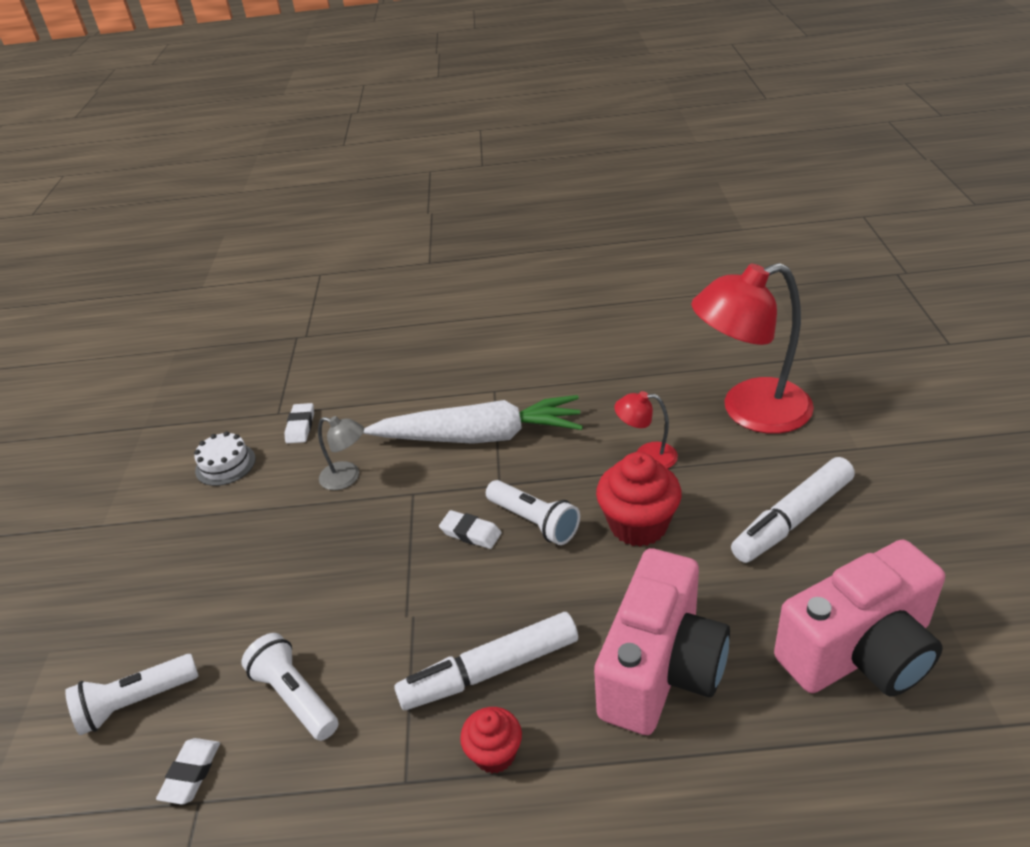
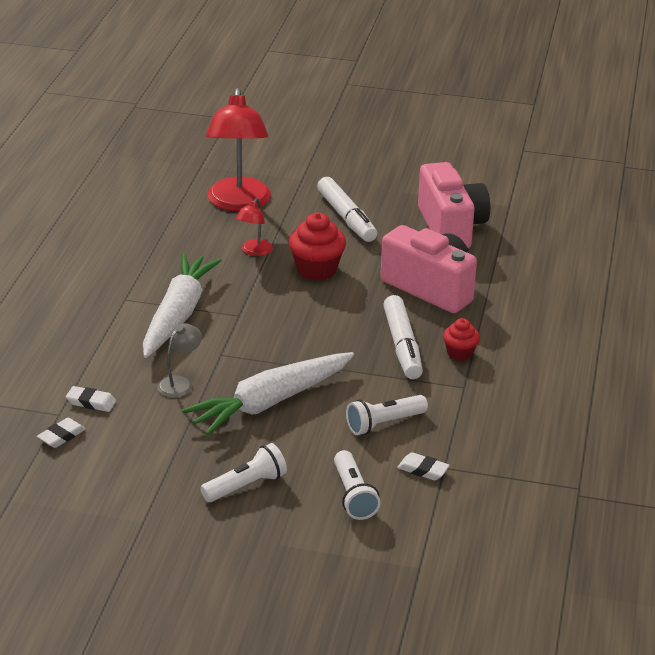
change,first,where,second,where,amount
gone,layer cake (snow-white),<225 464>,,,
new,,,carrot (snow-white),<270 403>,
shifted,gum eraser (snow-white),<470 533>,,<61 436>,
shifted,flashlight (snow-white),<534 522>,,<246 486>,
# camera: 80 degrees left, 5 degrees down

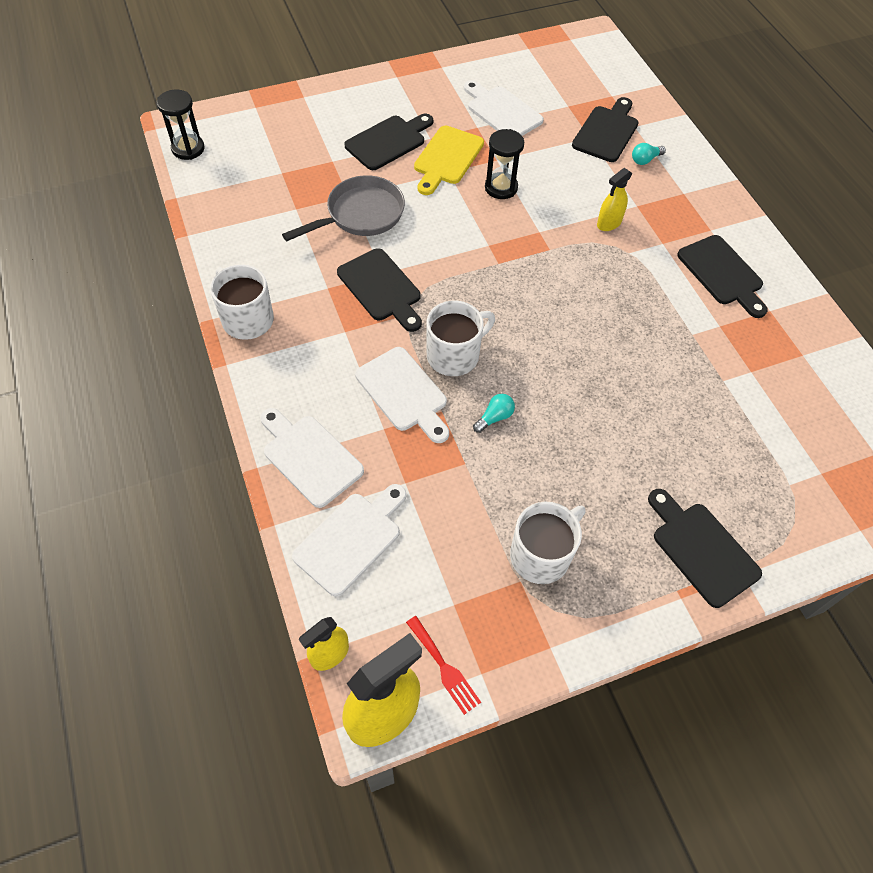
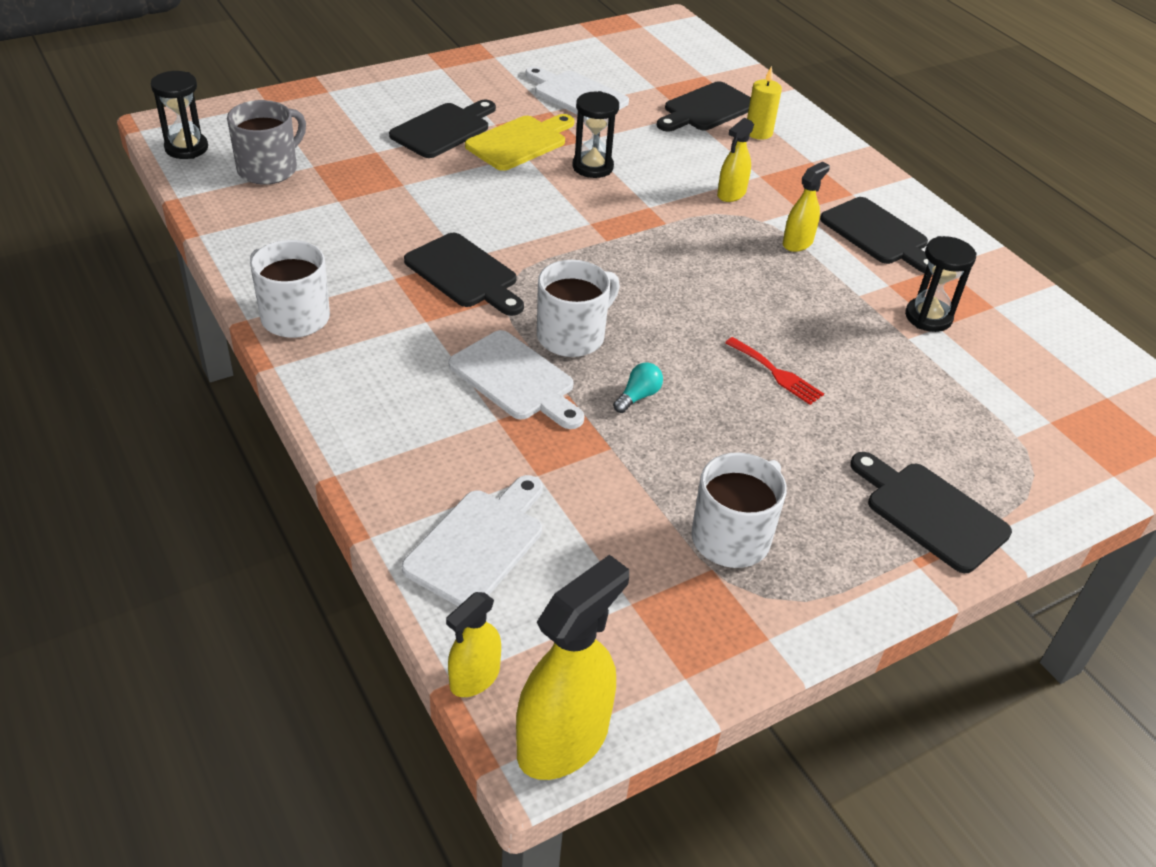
change,first,where,second,where,amount
gone,bread board (snow-white),<309 457>,,,
gone,pan (gray),<361 214>,,,
new,,,coffee mug (gray),<269 169>,
new,,,spray cleaner (yellow),<797 243>,
new,,,sandglass (ebony),<928 317>,
shifted,dinner fork (crimson),<444 668>,,<776 373>,
swapped,bulb (turquoise),<645 160>,wax candle (yellow),<758 132>,
rotated,bread board (yellow),<447 158>,,<520 142>,150 degrees counterclockwise
rotated,bread board (ebony),<607 132>,,<706 109>,150 degrees counterclockwise
# camera: 10 degrees left, 15 degrees down

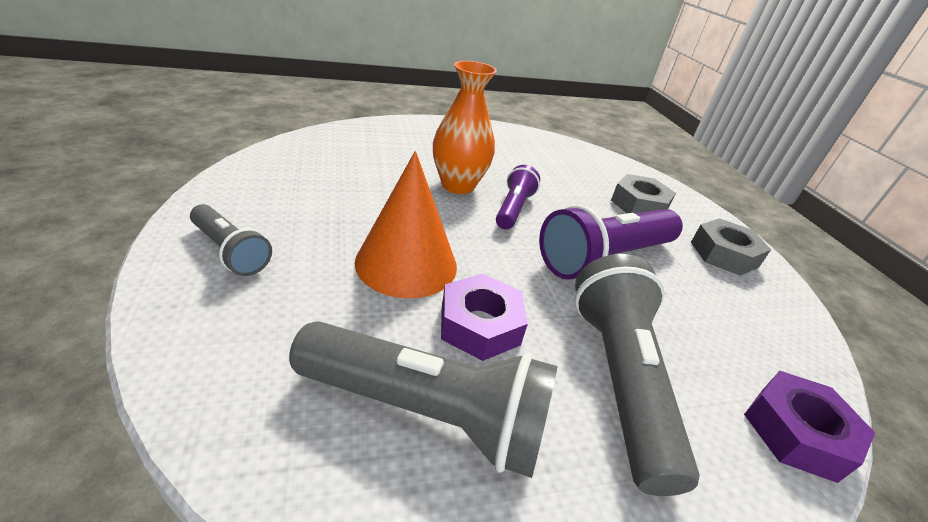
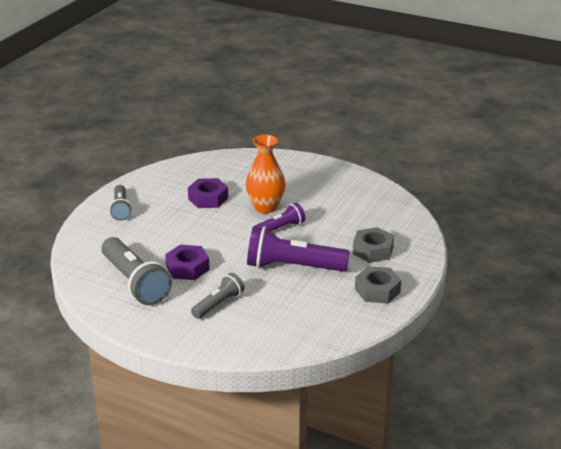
change,first,where,second,where,amount
gone,solid cone (orange-coloured),<406 263>,,,
shifted,nut (purple),<796 432>,,<208 198>,
scaled,flashlight (gray),<619 378>,,<218 304>,x0.57
# camera: 45 degrees right, 5 degrees down

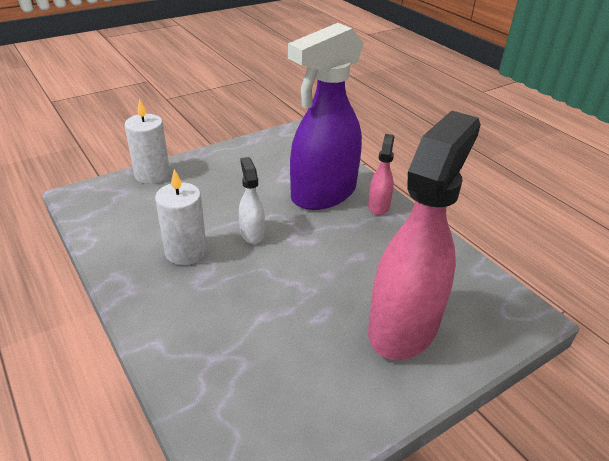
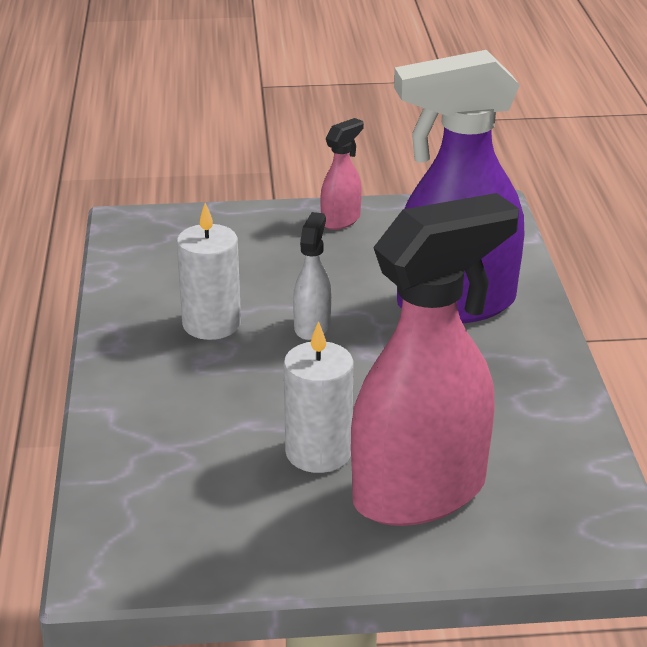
change,first,where,second,where,amount
shifted,wax candle (snow-white),<152 174>,,<318 452>,
shifted,spray cleaner (rosy),<378 206>,,<341 220>,
# camera: 30 degrees right, 5 degrees down

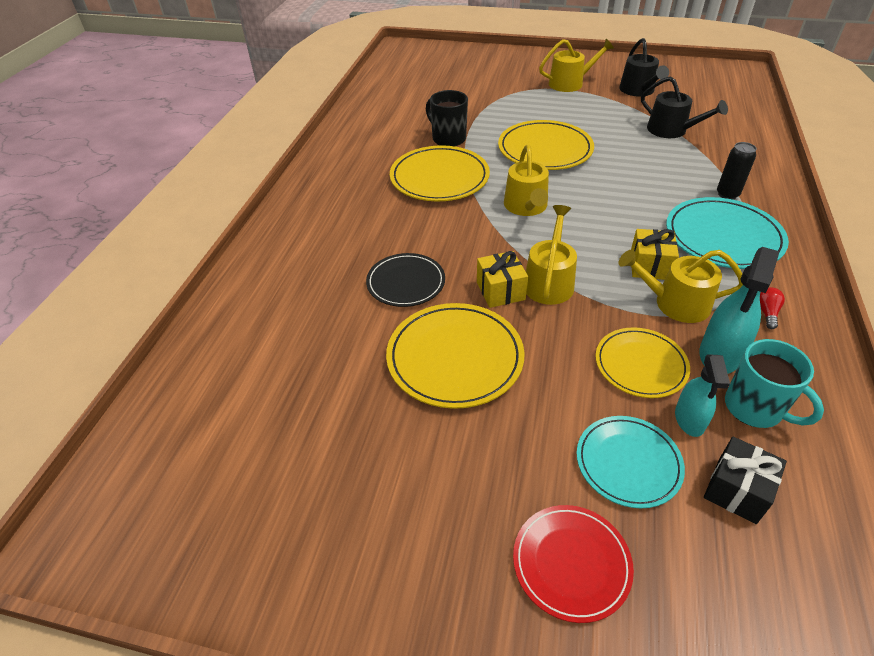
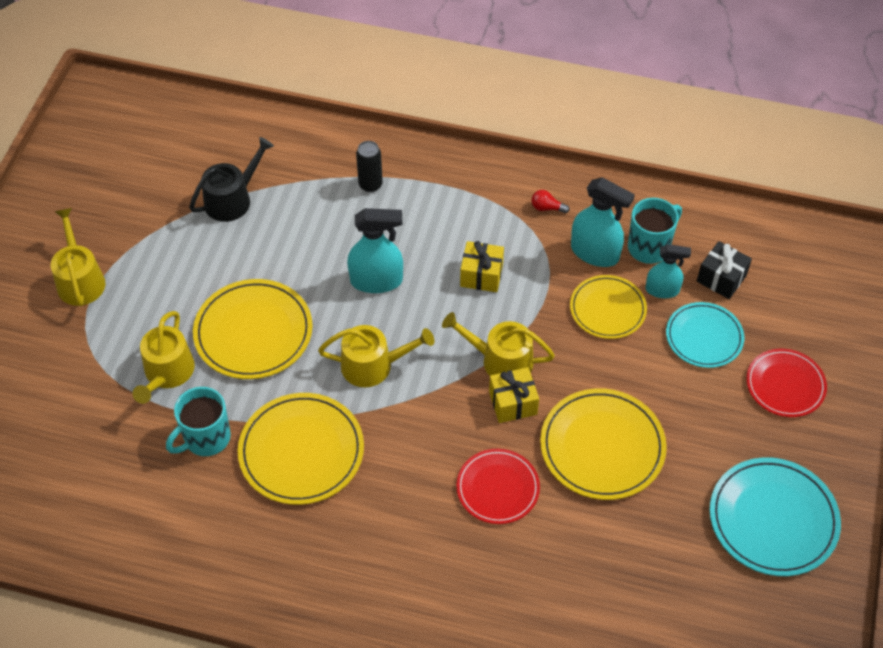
change,first,where,second,where,amount
gone,watering can (ebony),<638 91>,,,
new,,,spray cleaner (turquoise),<376 281>,
shifted,watering can (yellow),<675 303>,,<167 373>,
shifted,dinner plate (turquoise),<723 237>,,<773 519>,
repainted,dinner plate (ebony),<406 282>,dinner plate (crimson),<497 488>,
repainted,coffee mug (ebony),<448 138>,coffee mug (turquoise),<206 438>,
# camera: 90 degrees left, 10 degrees up

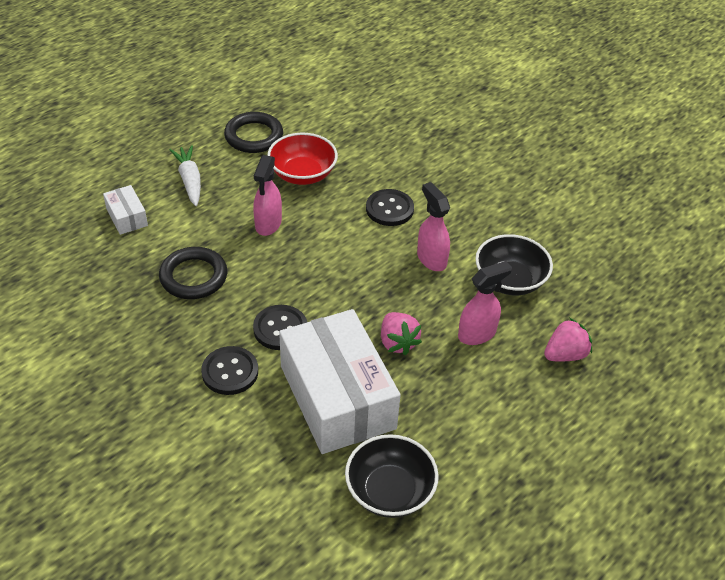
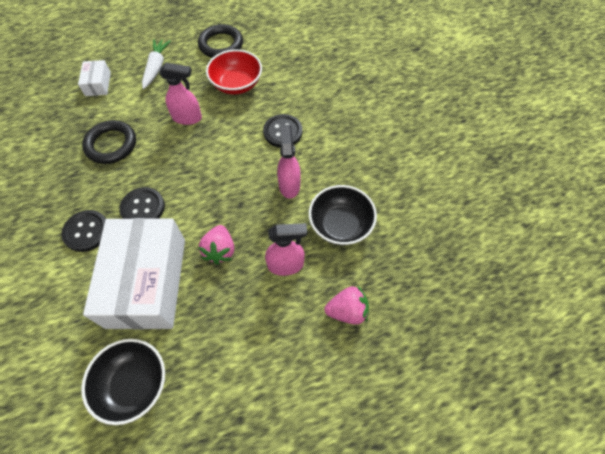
change,first,where,second,where,amount
rotated,spray cleaner (rosy),<268 224>,,<187 118>,120 degrees counterclockwise
# camera: 25 degrees right, 15 degrees up

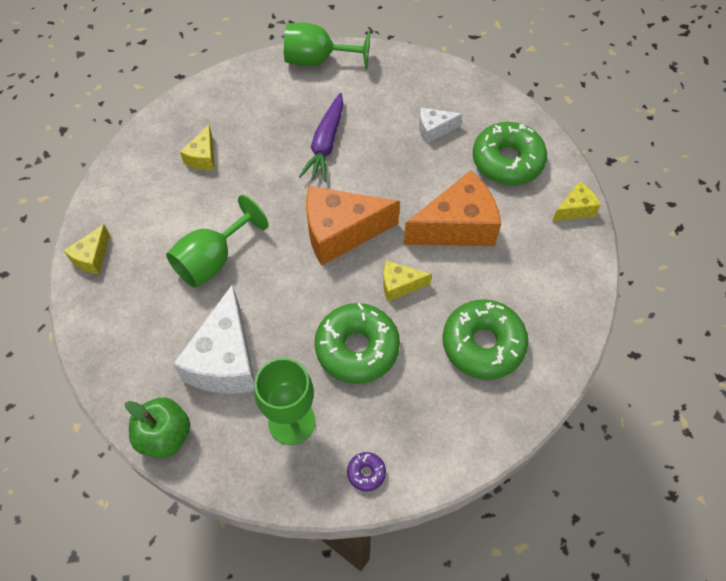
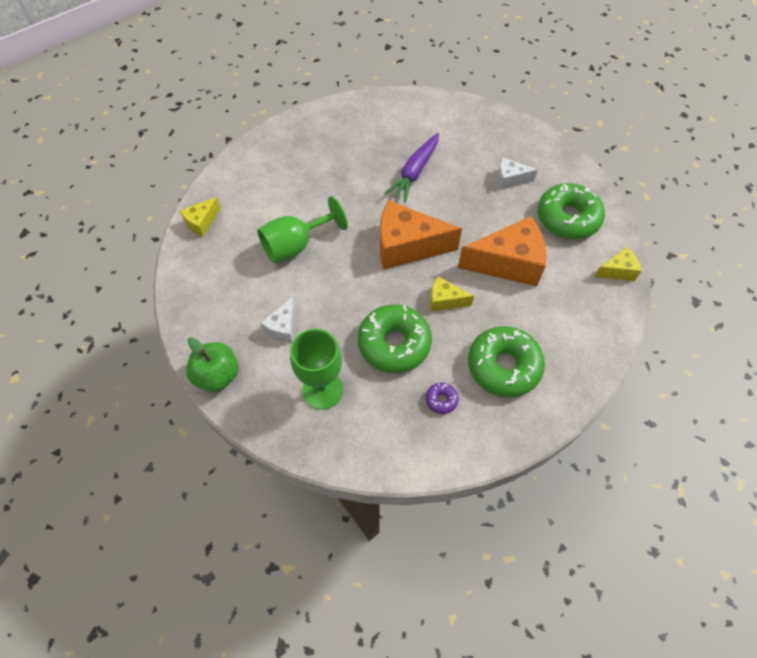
change,first,where,second,where,amount
gone,piece of cheese (yellow),<203 157>,,,
gone,wine glass (emerald),<317 60>,,,
shifted,doughnut (purple),<366 473>,,<441 400>,
scaled,piece of cheese (snow-white),<225 360>,,<283 327>,x0.50
# camera: 15 degrees right, 0 degrees up

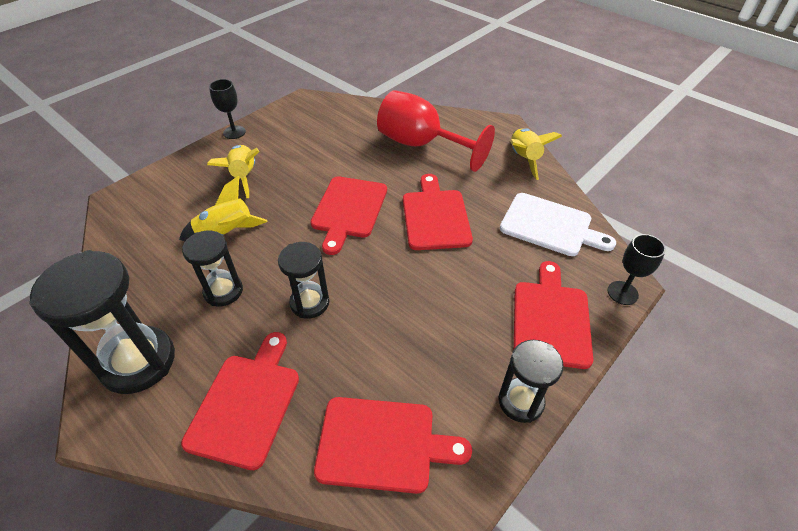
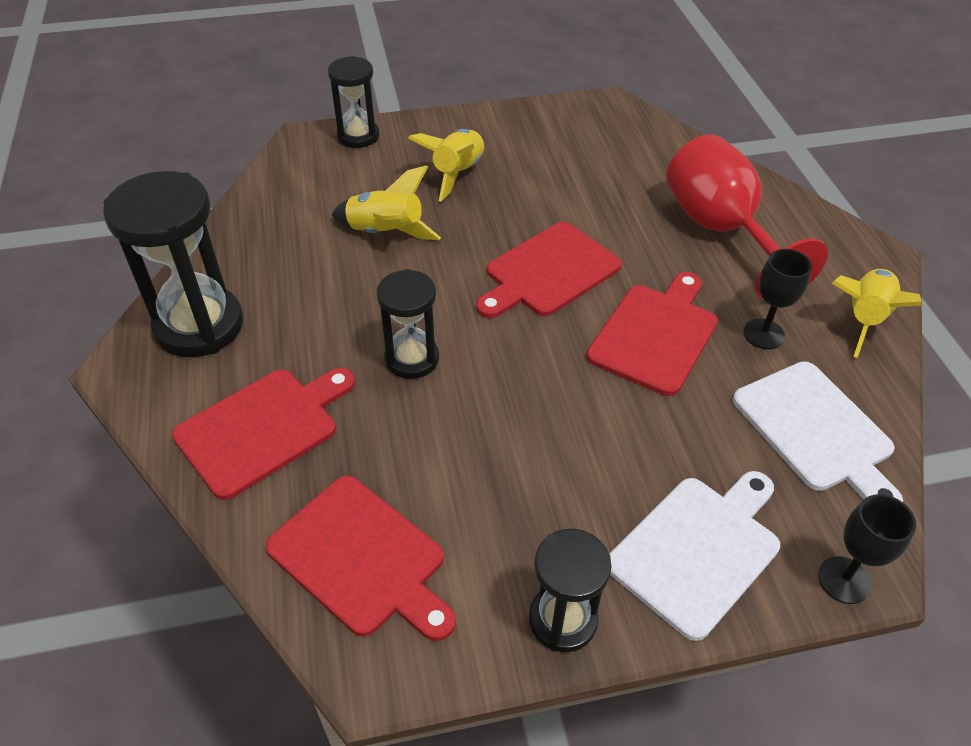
change,first,where,second,where,amount
shifted,sandglass (ebony),<223 291>,,<358 136>,
shifted,wine glass (ebony),<234 132>,,<763 334>,
repainted,bread board (crimson),<550 319>,bread board (snow-white),<698 549>,
# camera: 35 degrees right, 0 degrees up

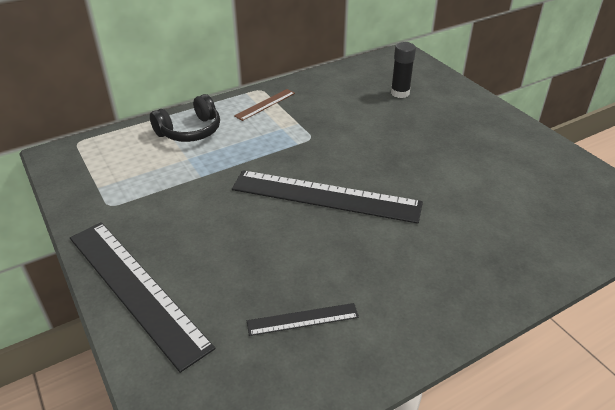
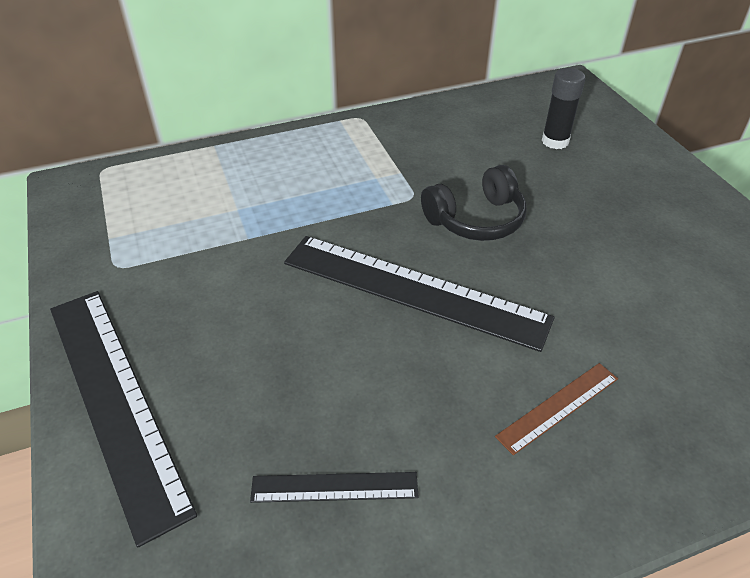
change,first,where,second,where,amount
shifted,headphones (ebony),<190 131>,,<476 220>,
shifted,straightedge (brown),<265 104>,,<558 407>,
# camera: 10 degrees right, 5 degrees up

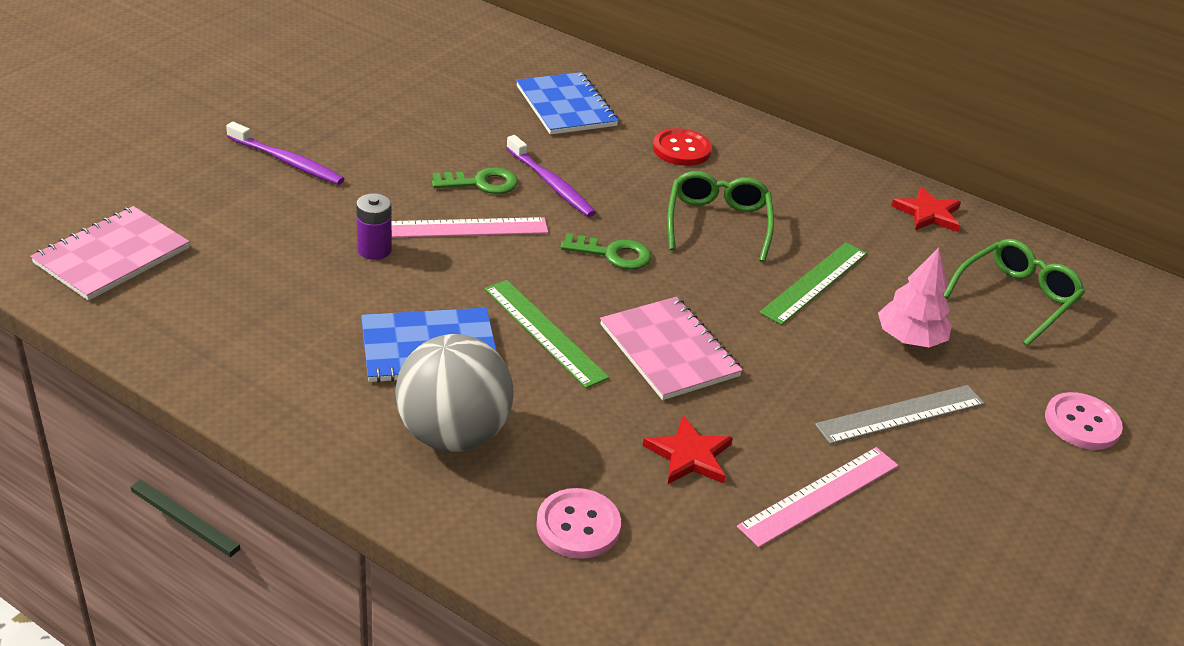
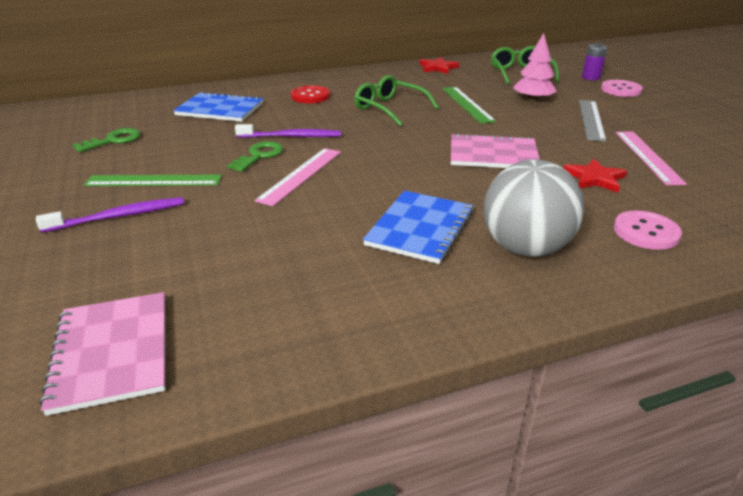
change,first,where,second,where,amount
shifted,battery (purple),<374 250>,,<591 77>,
shifted,straightedge (emerald),<544 332>,,<154 180>,
shifted,latchkey (emerald),<613 254>,,<113 140>,
# camera: 50 degrees left, 5 degrees down

